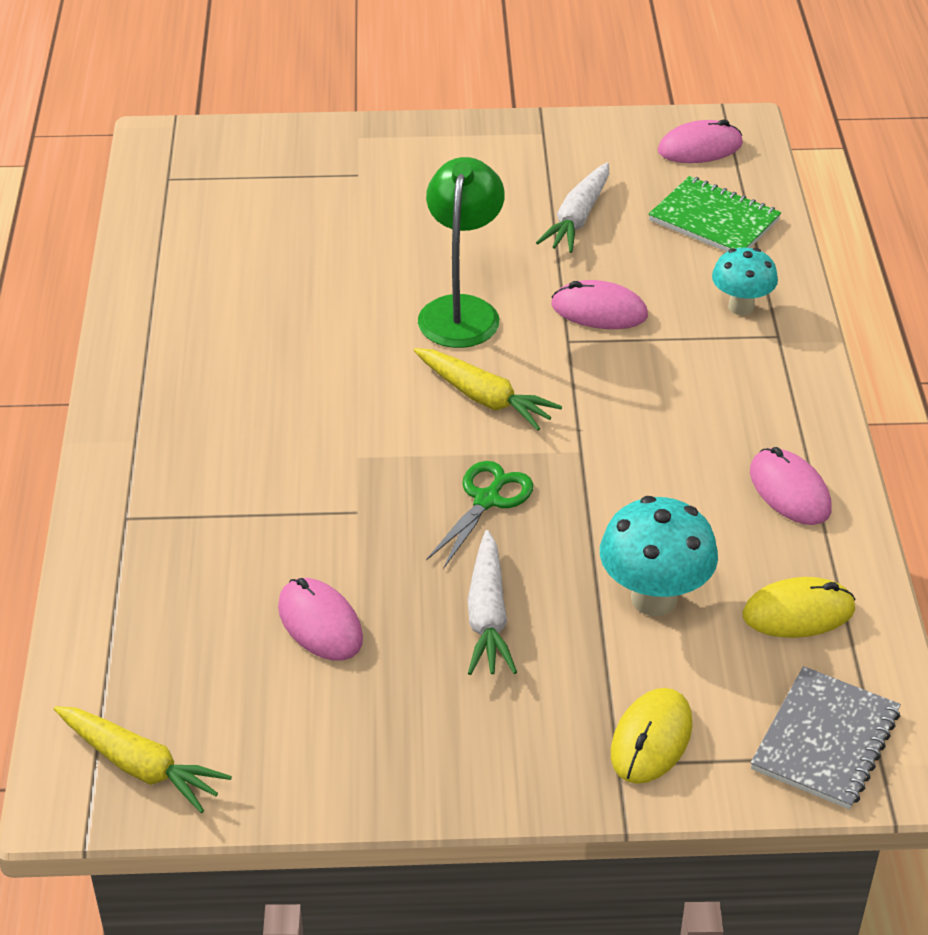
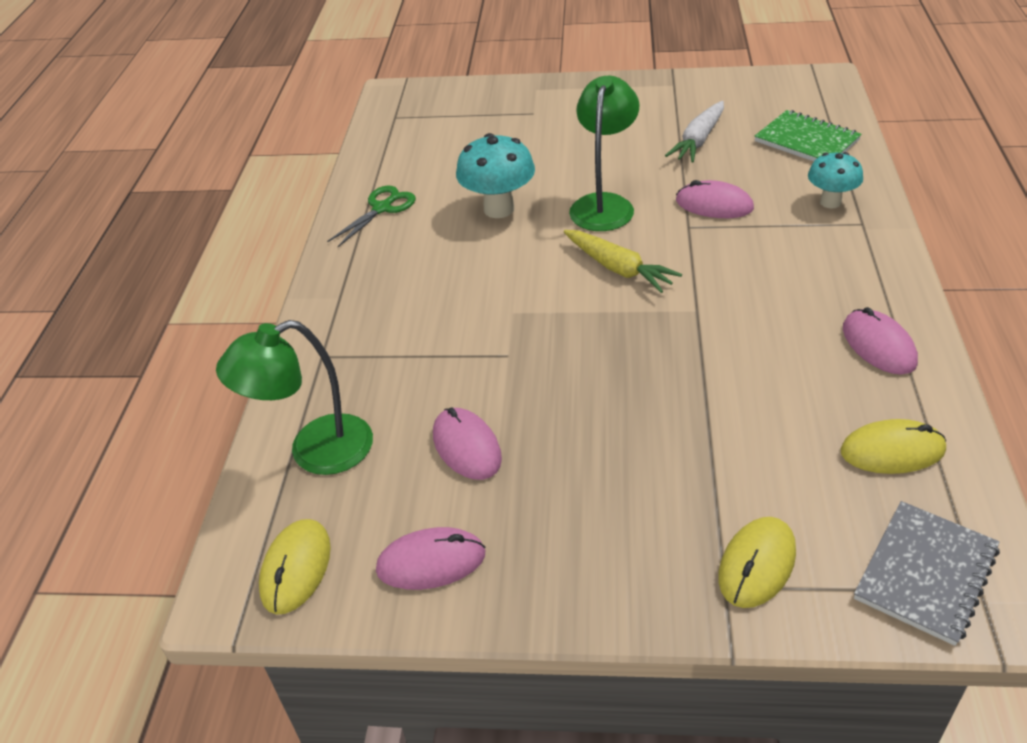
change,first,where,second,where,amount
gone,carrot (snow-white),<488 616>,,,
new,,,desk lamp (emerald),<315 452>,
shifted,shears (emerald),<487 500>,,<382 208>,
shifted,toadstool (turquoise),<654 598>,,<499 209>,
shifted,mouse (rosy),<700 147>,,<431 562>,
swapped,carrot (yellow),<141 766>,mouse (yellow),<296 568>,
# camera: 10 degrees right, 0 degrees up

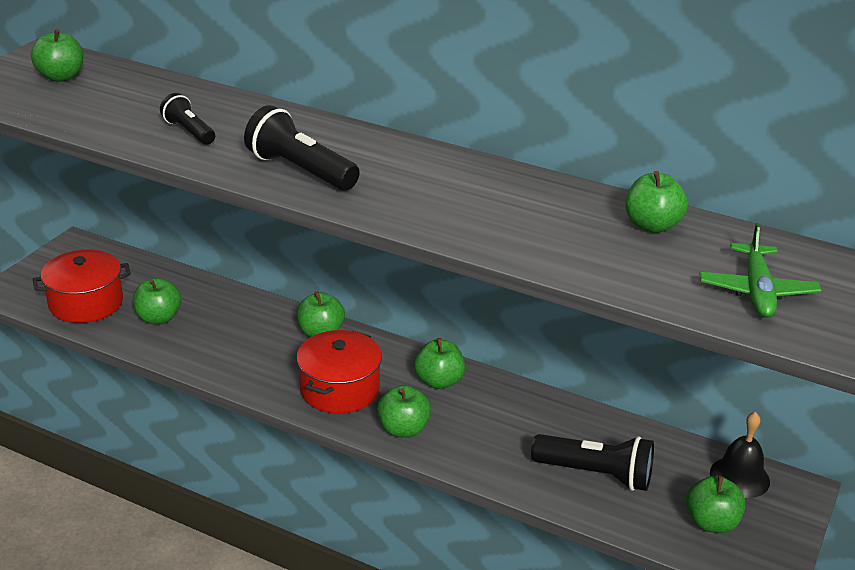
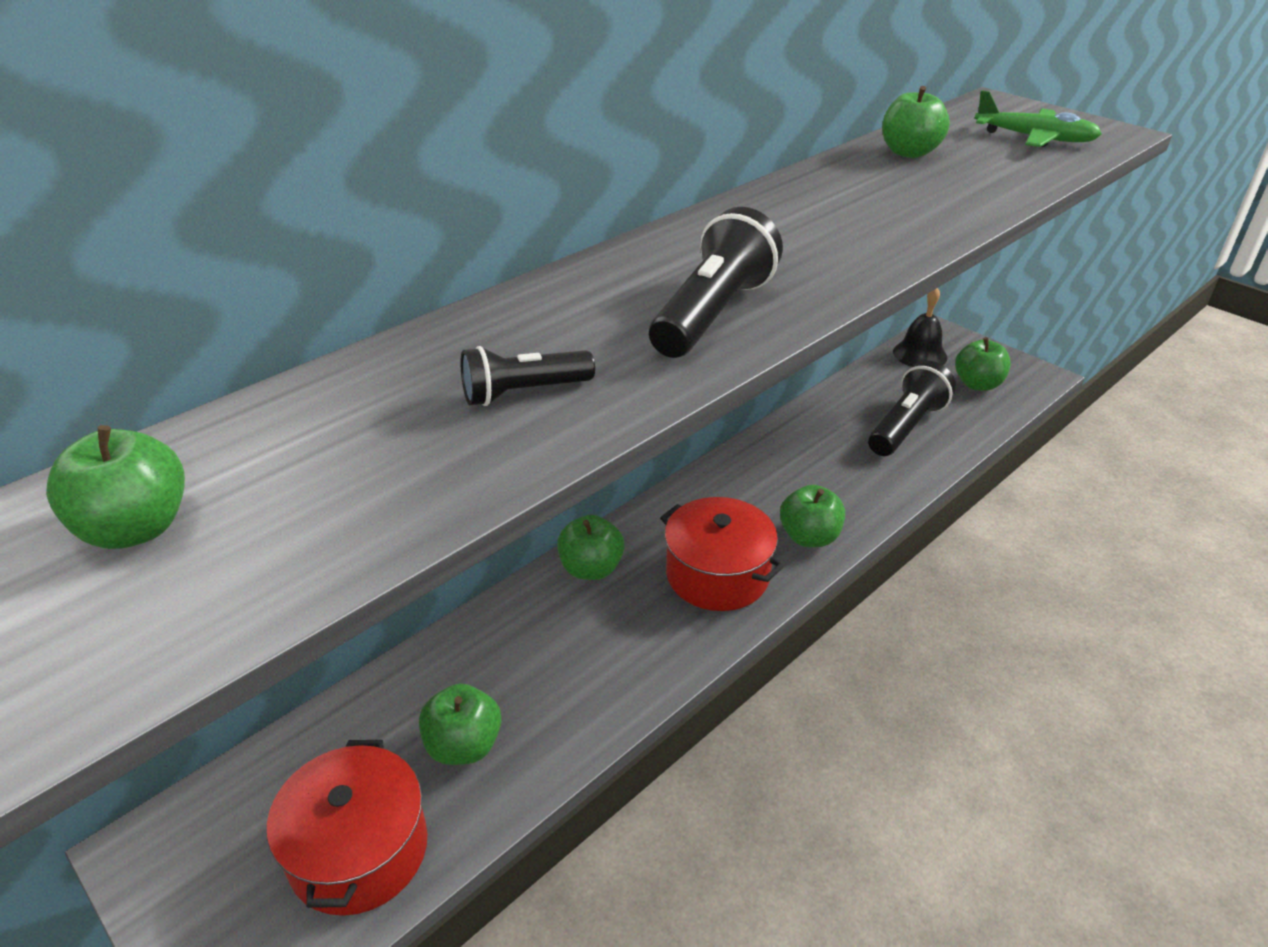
change,first,where,second,where,amount
gone,apple (emerald),<439 381>,,,
rotated,flashlight (ebony),<300 170>,,<712 314>,150 degrees clockwise
# camera: 70 degrees left, 5 degrees up

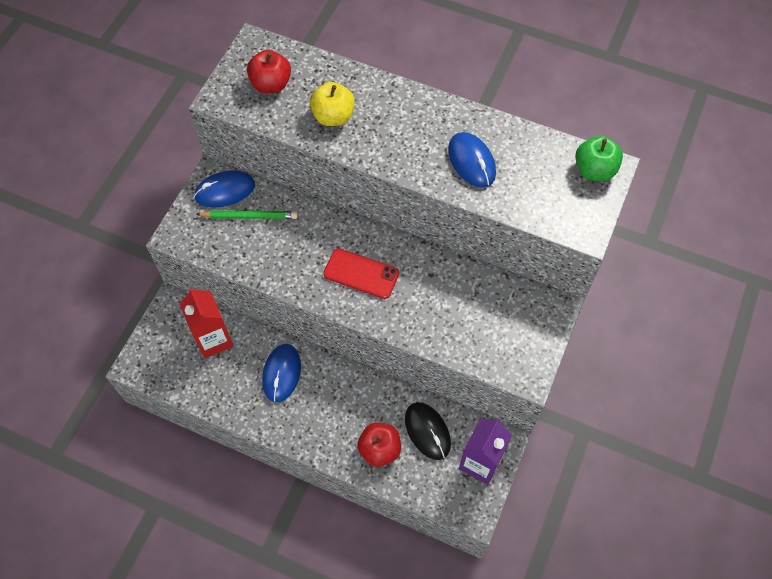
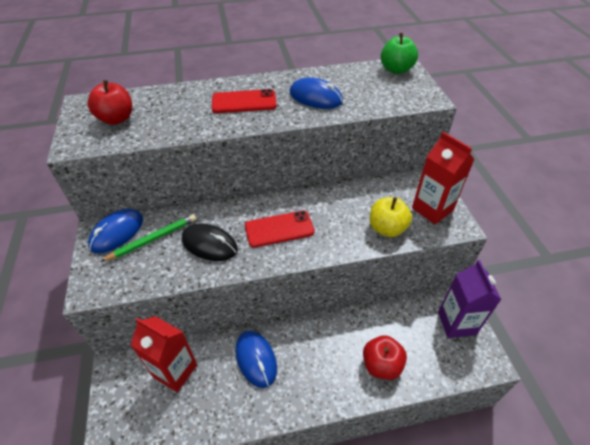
change,first,where,second,where,amount
new,,,smartphone (crimson),<244 102>,
new,,,milk carton (crimson),<432 209>,
shifted,apple (yellow),<333 116>,,<387 228>,
shifted,mouse (ebony),<427 431>,,<209 244>,
# camera: 35 degrees left, 15 degrees down

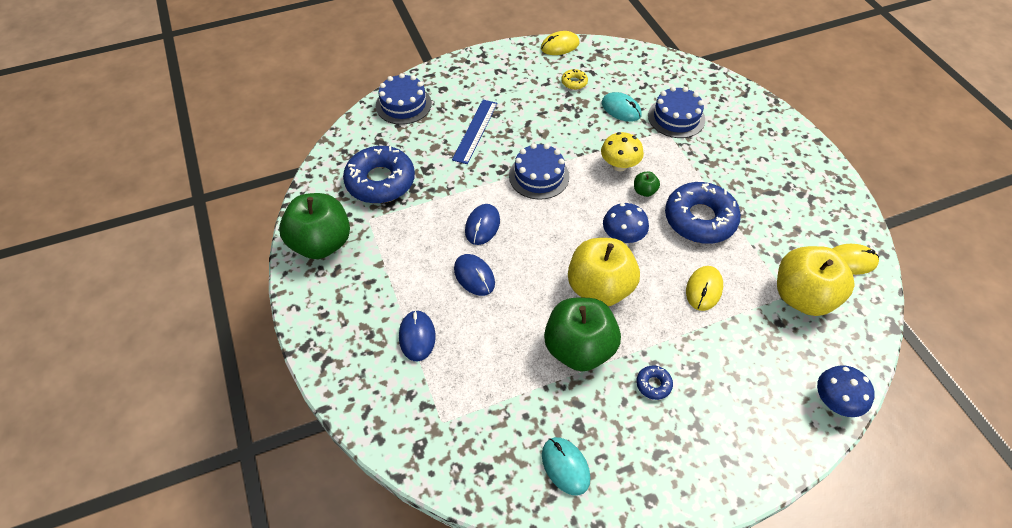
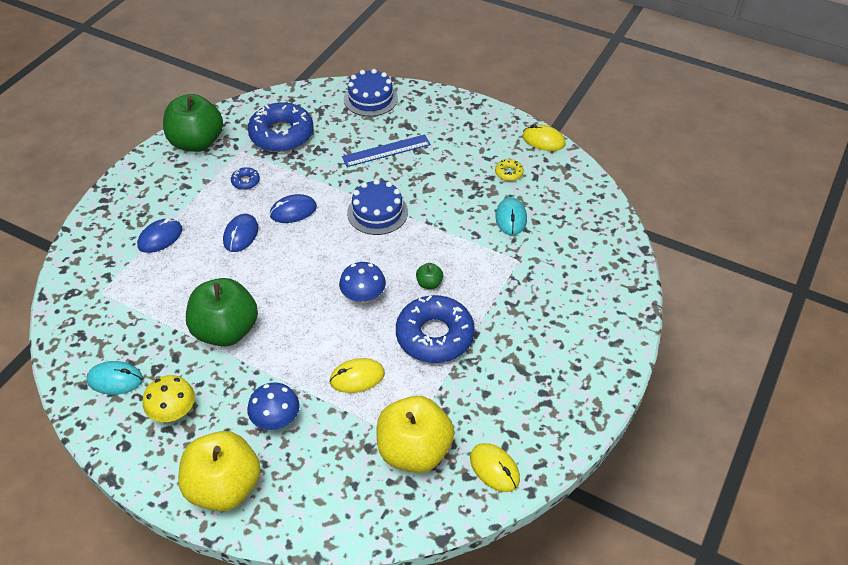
change,first,where,second,where,amount
gone,layer cake (royal blue),<676 117>,,,
shifted,apple (yellow),<599 288>,,<224 487>,
shifted,toadstool (yellow),<619 165>,,<173 412>,
shifted,doughnut (royal blue),<653 384>,,<246 181>,
shifted,toadstool (royal blue),<835 402>,,<276 420>,
rotated,mouse (turquoise),<565 466>,,<115 379>,75 degrees clockwise
# camera: 50 degrees right, 5 degrees down

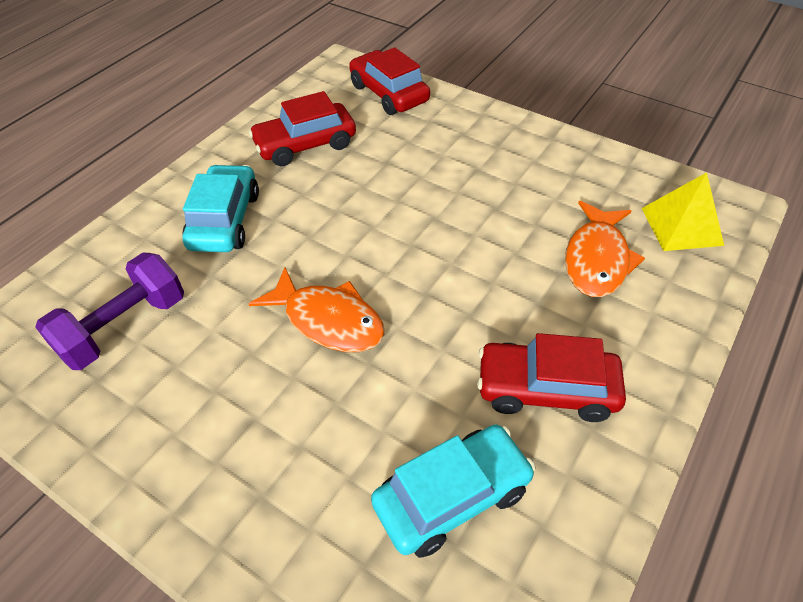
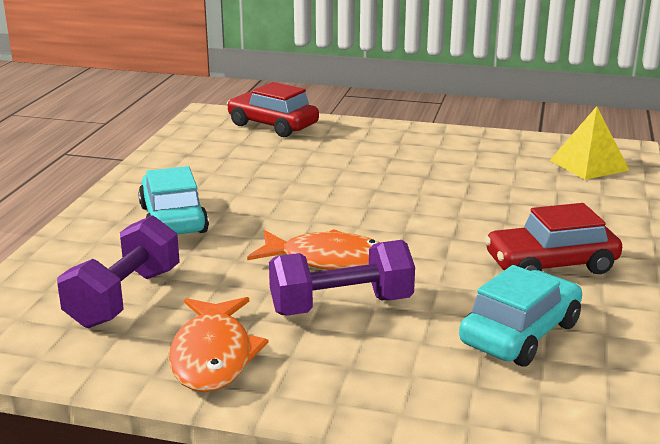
change,first,where,second,where,amount
gone,car (crimson),<305 145>,,,
new,,,hand weight (purple),<341 306>,
shifted,fish figure (orange-coloured),<597 259>,,<213 356>,
# camera: 20 degrees left, 25 degrees down

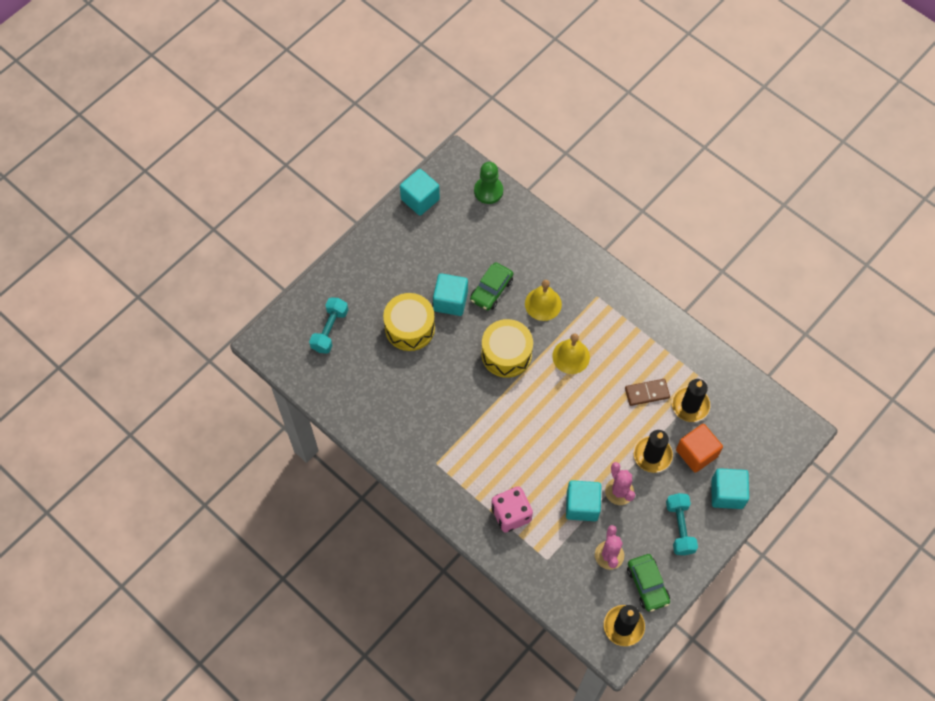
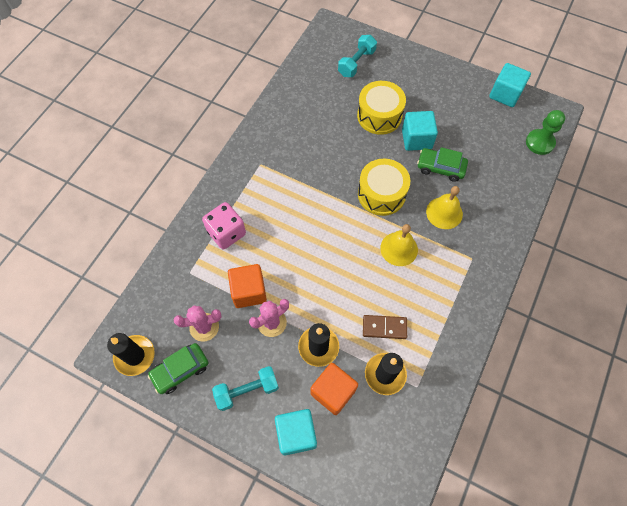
change,first,where,second,where,amount
repainted,solid cube (turquoise),<582 505>,solid cube (orange-coloured),<249 291>,
rotated,hand weight (turquoise),<330 330>,,<356 63>,60 degrees counterclockwise
rotated,domino (brown),<647 393>,,<384 327>,60 degrees counterclockwise
# camera: 75 degrees right, 0 degrees up

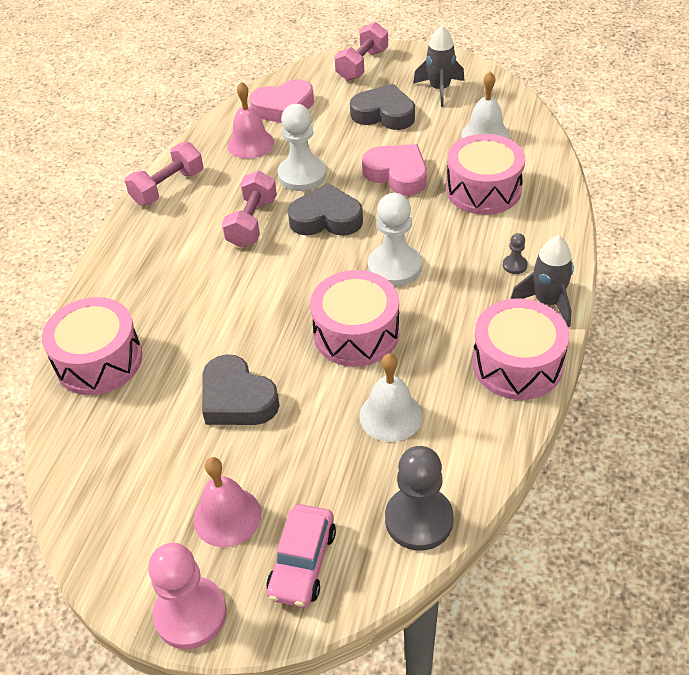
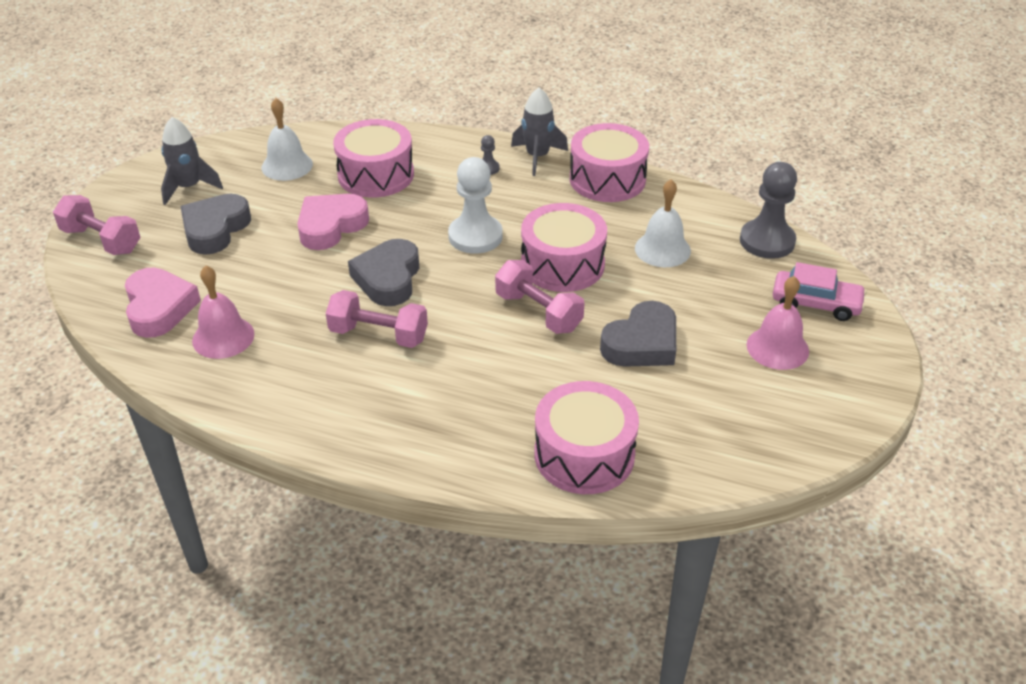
change,first,where,second,where,amount
gone,game pawn (rosy),<190 614>,,,
gone,game pawn (snow-white),<302 175>,,,
shifted,hand weight (rosy),<168 187>,,<538 312>,
# camera: 90 degrees left, 5 degrees down

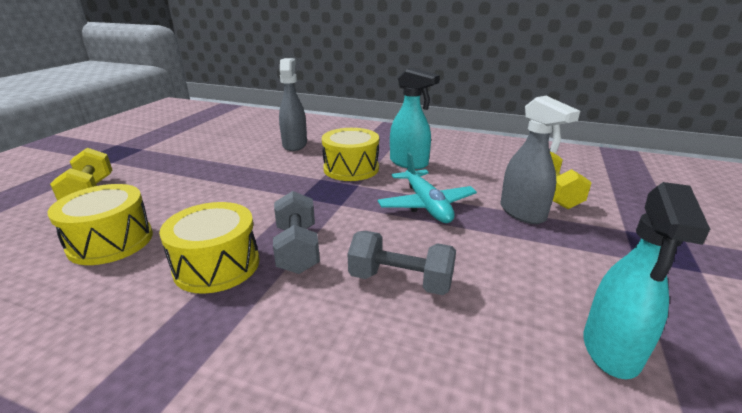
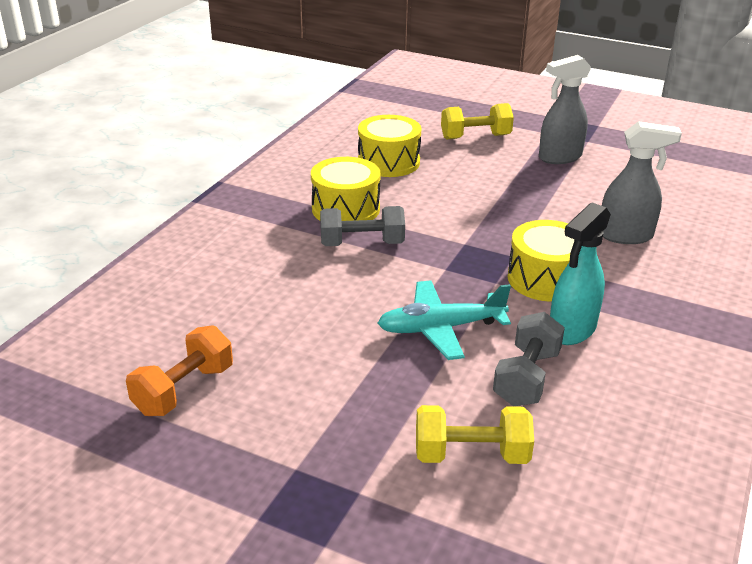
change,first,where,second,where,amount
shifted,hand weight (gray),<400 281>,,<526 378>,
shifted,spray cleaner (gray),<522 213>,,<559 157>,
swapped,spray cleaner (turquoise),<611 350>,hand weight (orange-coloured),<184 390>,
# camera: 95 degrees right, 5 degrees up

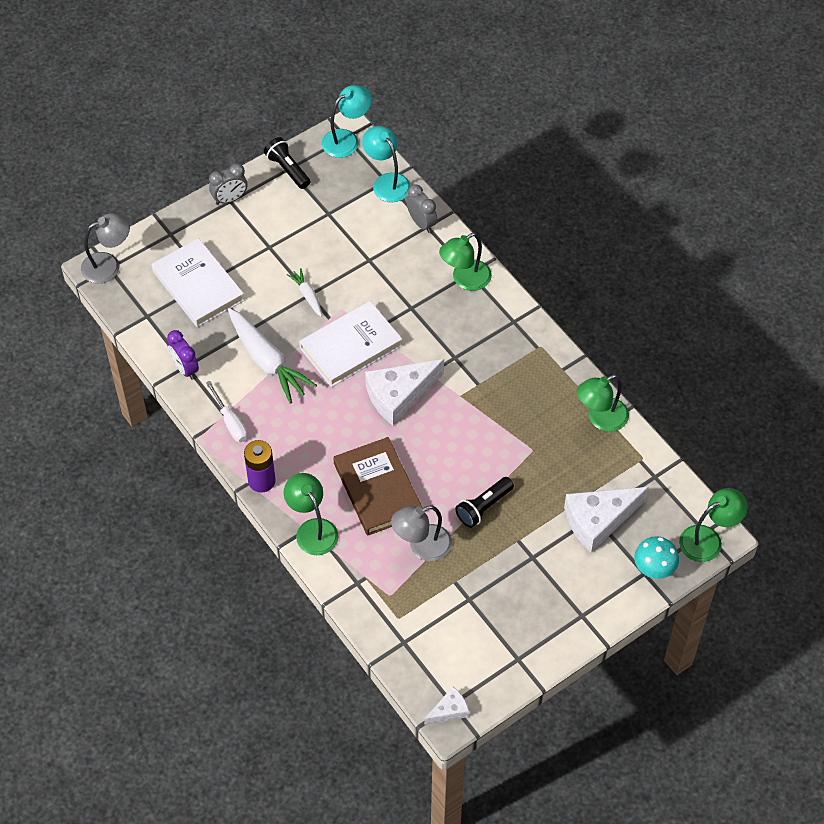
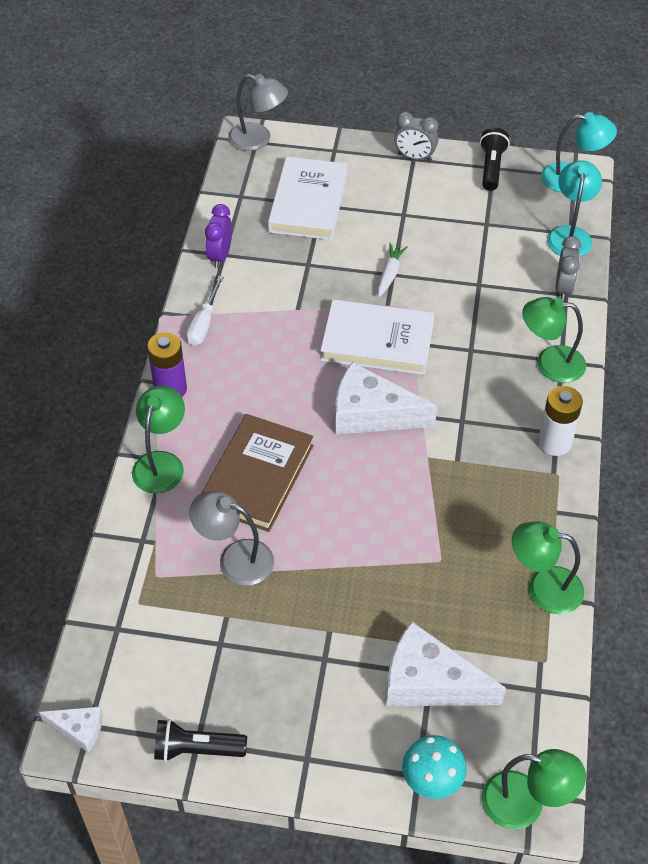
change,first,where,second,where,amount
gone,carrot (snow-white),<267 361>,,,
new,,,battery (snow-white),<554 442>,
shifted,flashlight (ebony),<483 507>,,<197 749>,
# camera: 45 degrees right, 5 degrees down

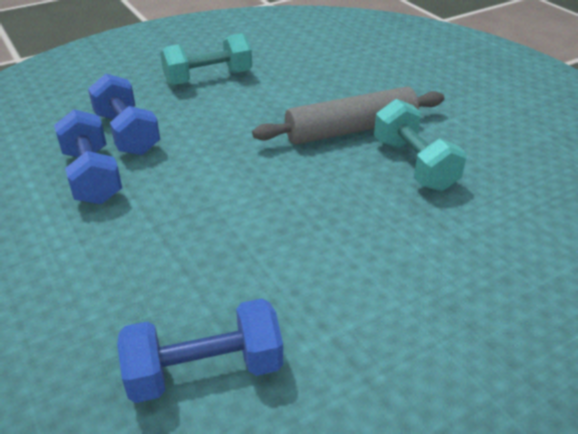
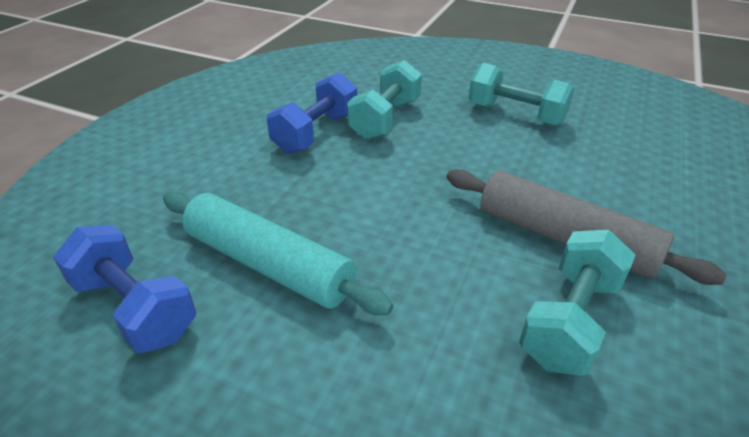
change,first,where,second,where,amount
new,,,pastry roller (turquoise),<269 264>,
repainted,hand weight (royal blue),<127 133>,hand weight (turquoise),<385 119>,
# camera: 55 degrees right, 0 degrees up

